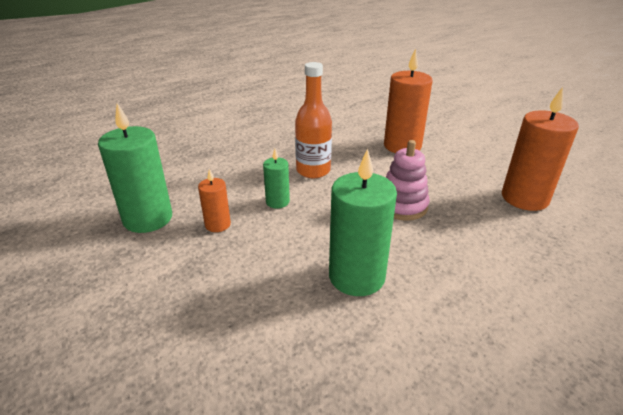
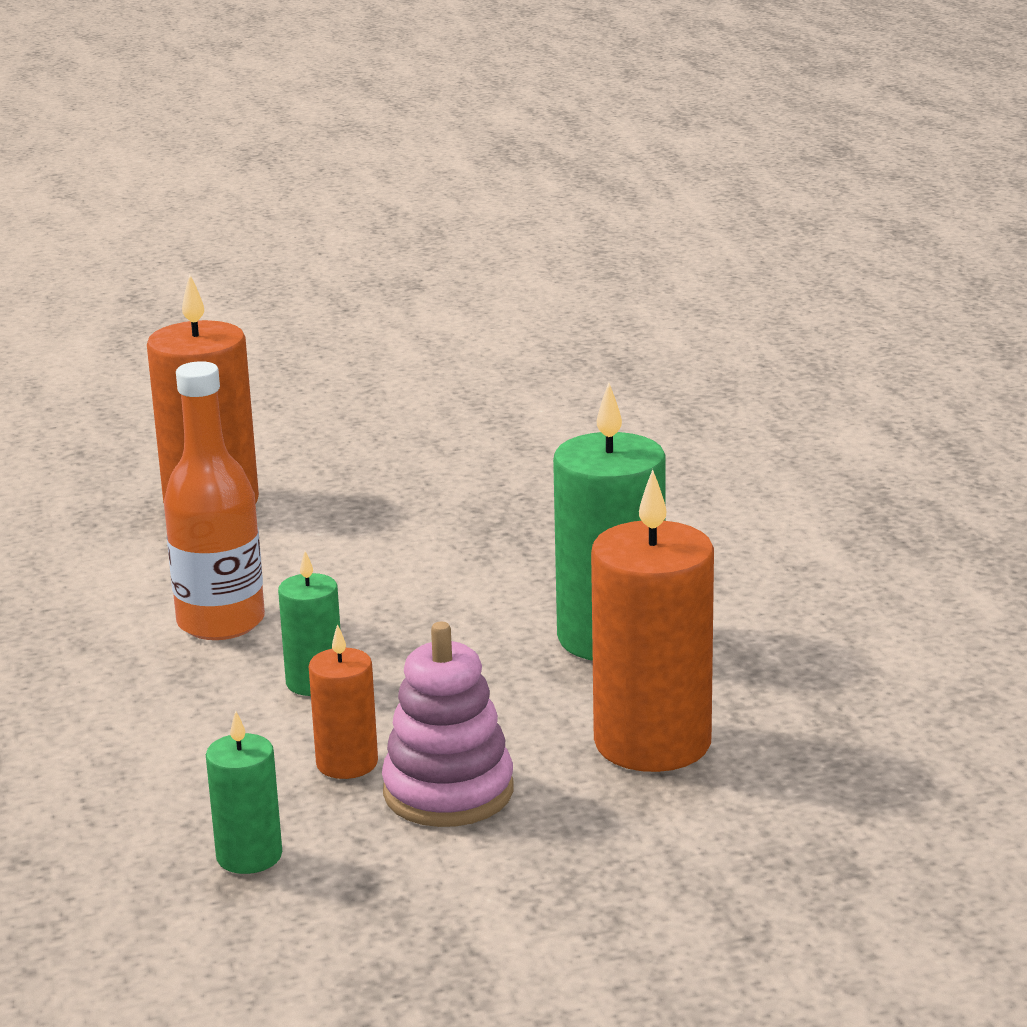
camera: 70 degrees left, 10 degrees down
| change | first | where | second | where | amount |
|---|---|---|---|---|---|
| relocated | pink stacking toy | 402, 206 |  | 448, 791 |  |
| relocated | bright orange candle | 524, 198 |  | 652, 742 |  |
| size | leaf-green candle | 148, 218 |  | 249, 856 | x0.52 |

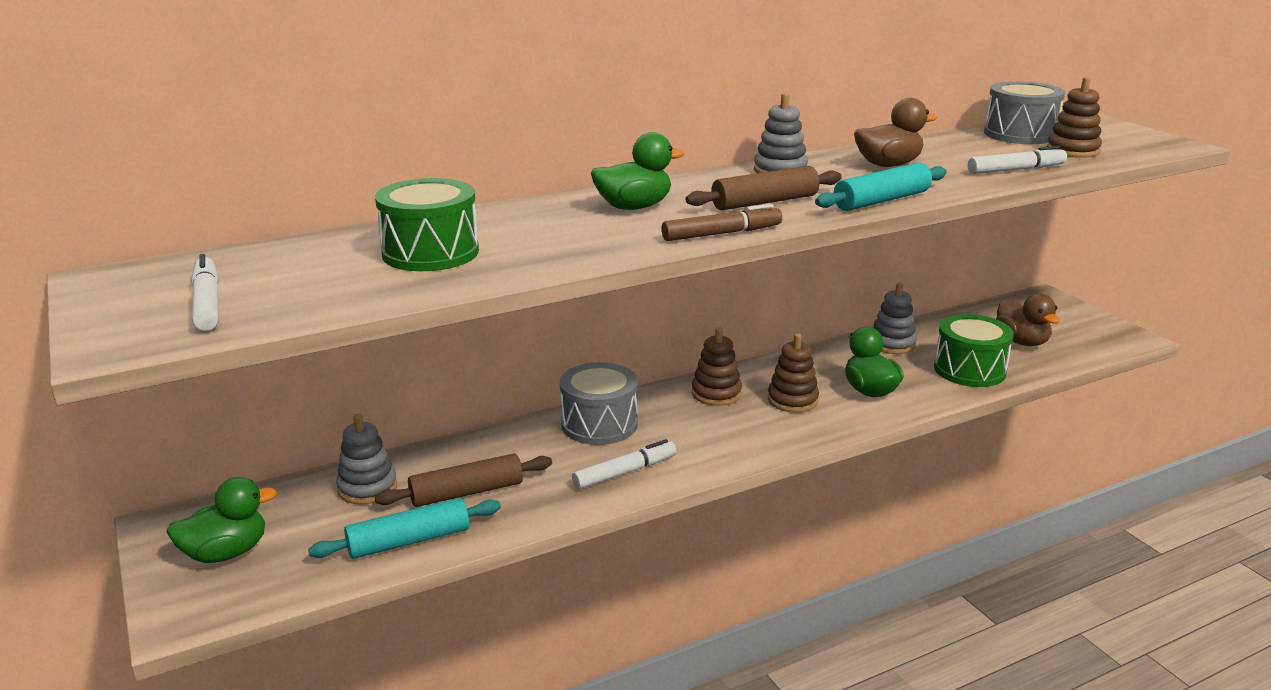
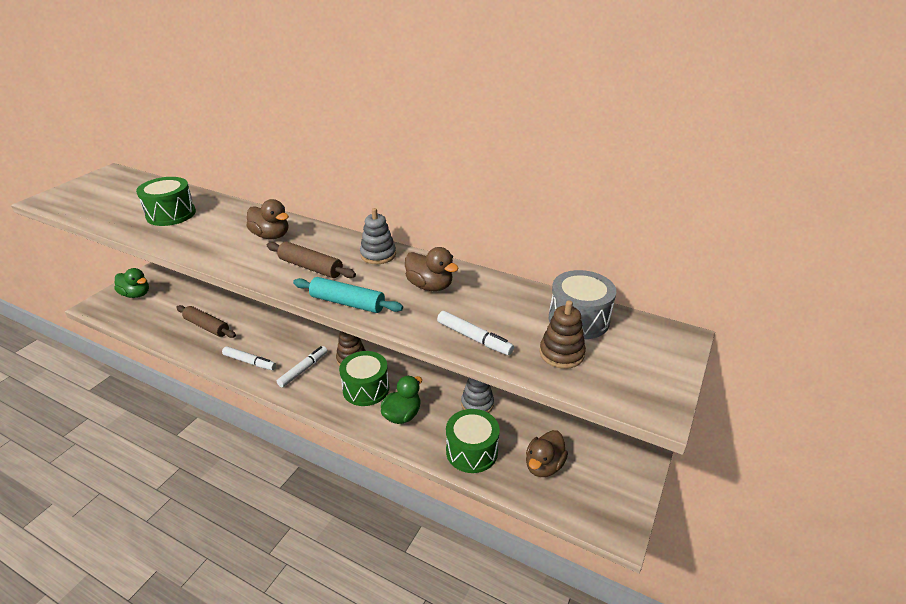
camera: 55 degrees right, 10 degrees up
| change | first | where | second | where | amount |
|---|---|---|---|---|---|
| missing | aqua pastry roller | 409, 541 |  |  |  |
| missing | ash-grey stacking toy | 367, 488 |  |  |  |
| missing | ash-grey drum | 599, 424 |  |  |  |
| missing | brown marker | 721, 234 |  |  |  |
| relocated | snow-white marker | 207, 303 |  | 303, 370 |  |
| exchanged | brown stacking toy | 792, 400 | leaf-green drum | 366, 389 |  |
| colour | leaf-green duck | 634, 207 | brown duck | 271, 236 |  |

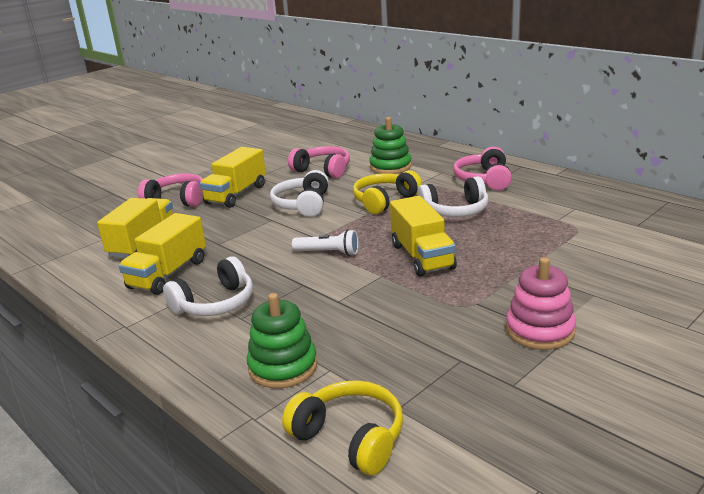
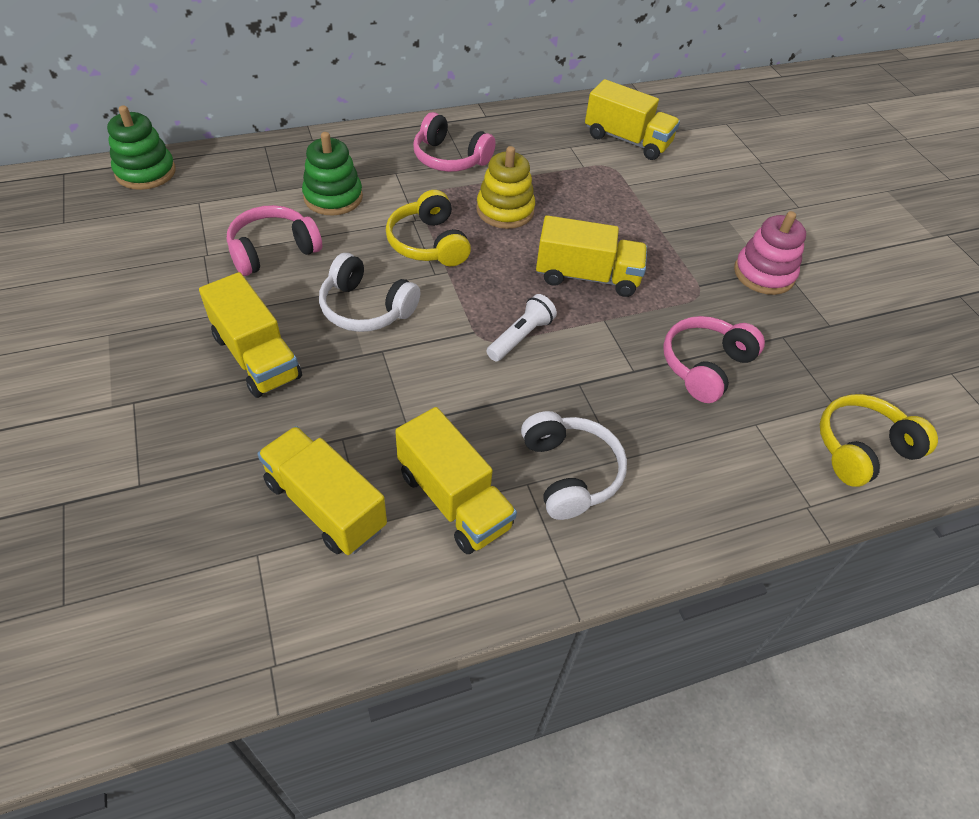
camera: 70 degrees left, 25 degrees up
| change | first | where | second | where | amount |
|---|---|---|---|---|---|
| appeared |  |  | bright yellow lorry | 627, 140 |  |
| relocated | pink over-ear headphones | 177, 200 |  | 705, 366 |  |
| relocated | leaf-green stacking toy | 283, 367 |  | 145, 172 |  |
| exchanged | snow-white over-ear headphones | 455, 211 | bright yellow stacking toy | 505, 210 |  |

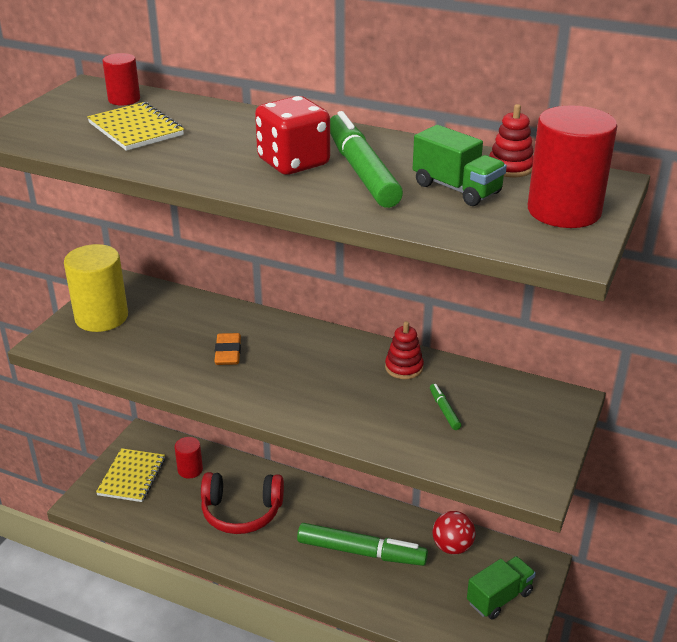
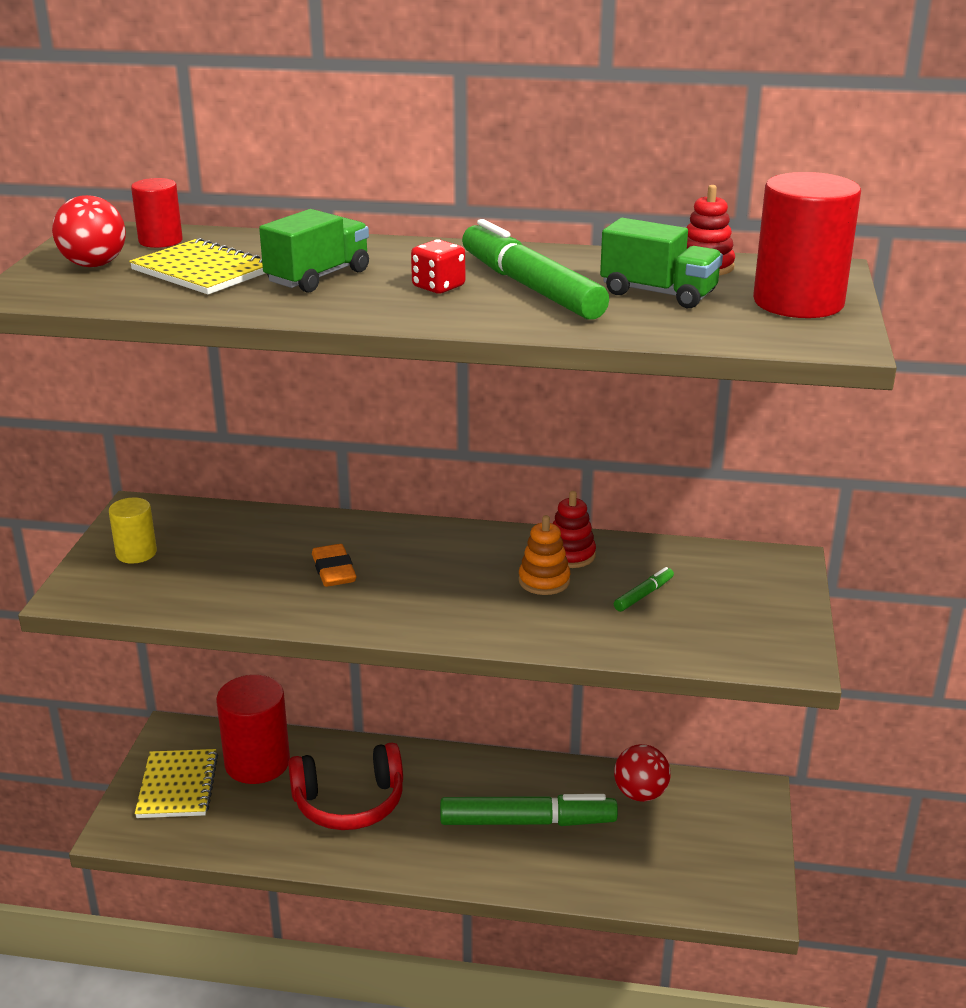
camera: 15 degrees left, 5 degrees down
| change | first | where | second | where | amount |
|---|---|---|---|---|---|
| appeared |  |  | red ball | 94, 265 |  |
| appeared |  |  | bright orange stacking toy | 544, 581 |  |
| relocated | leaf-green lorry | 499, 597 |  | 318, 277 |  |
| spun | leaf-green marker | 444, 410 |  | 643, 595 | 75 degrees clockwise |
| size | bright yellow cylinder shape | 101, 317 |  | 136, 553 | x0.54 |
| size | red cylinder shape | 190, 470 |  | 257, 763 | x1.84 |
| size | red die | 293, 163 |  | 438, 287 | x0.55 |

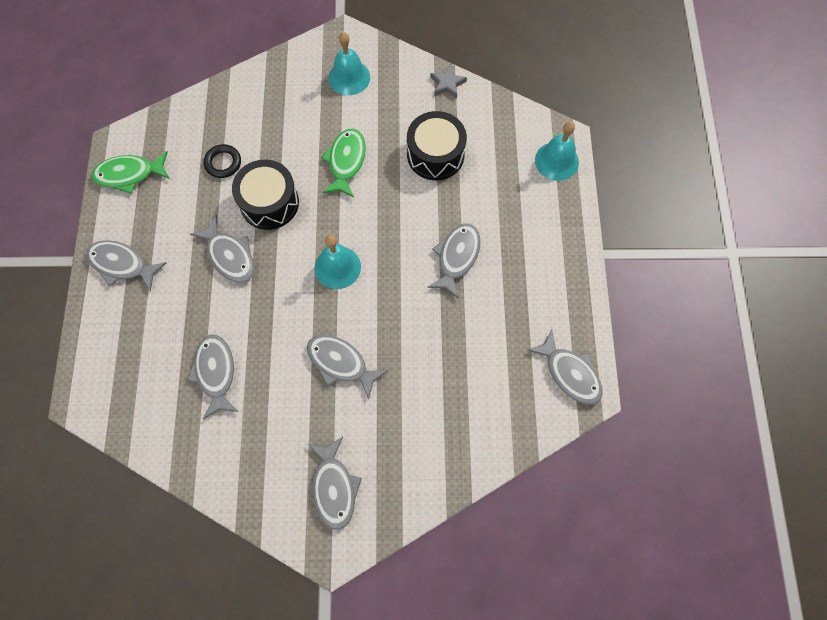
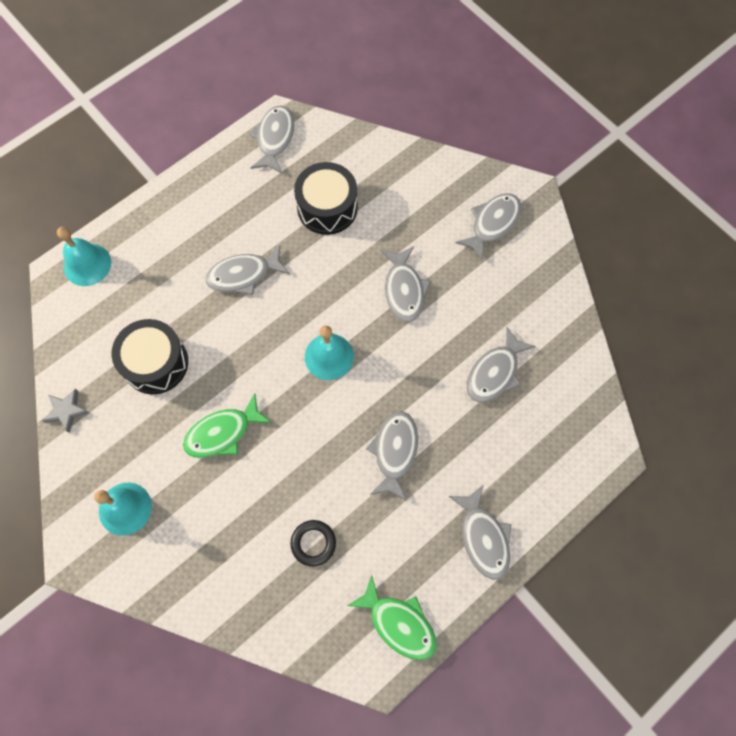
camera: 130 degrees left, 0 degrees up
| change | first | where | second | where | amount |
|---|---|---|---|---|---|
| relocated | black drum | 269, 203 |  | 327, 208 |  |

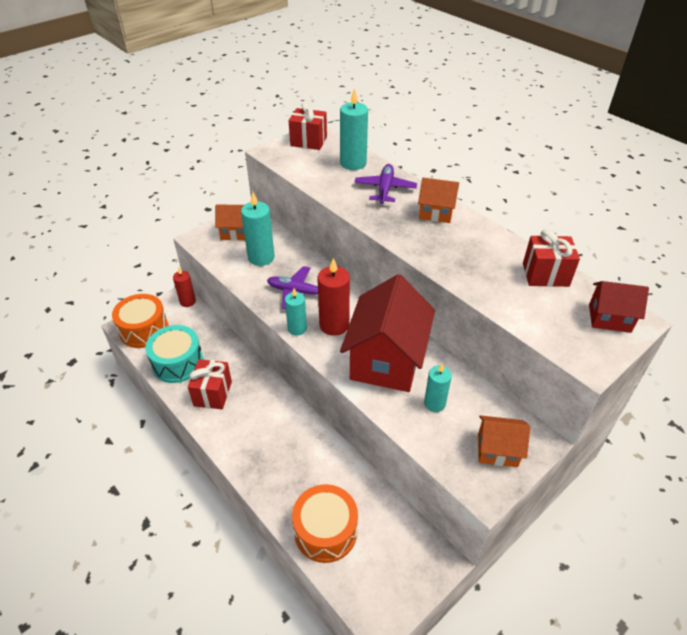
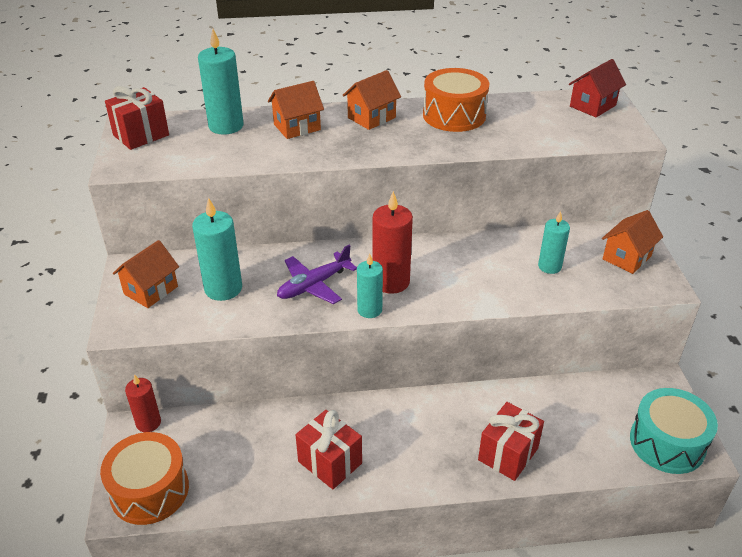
camera: 55 degrees left, 5 degrees down
| change | first | where | second | where | amount |
|---|---|---|---|---|---|
| missing | red cottage | 386, 360 |  |  |  |
| relocated | aqua drum | 178, 363 |  | 667, 443 |  |
| relocated | bright orange drum | 325, 531 |  | 454, 115 |  |
| relocated | red present | 545, 275 |  | 508, 454 |  |
| exchanged | royal purple plane | 385, 189 | bright orange cottage | 297, 127 |  |

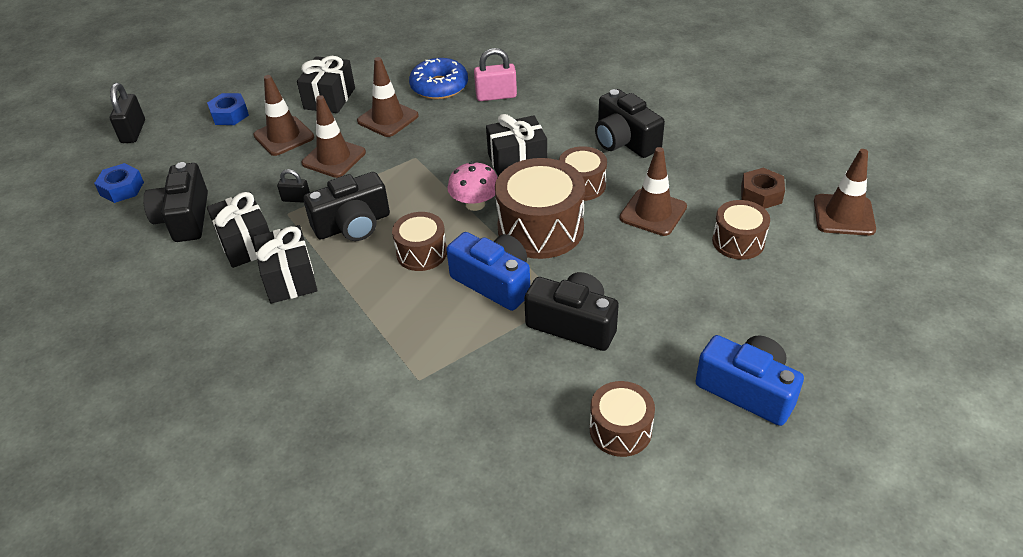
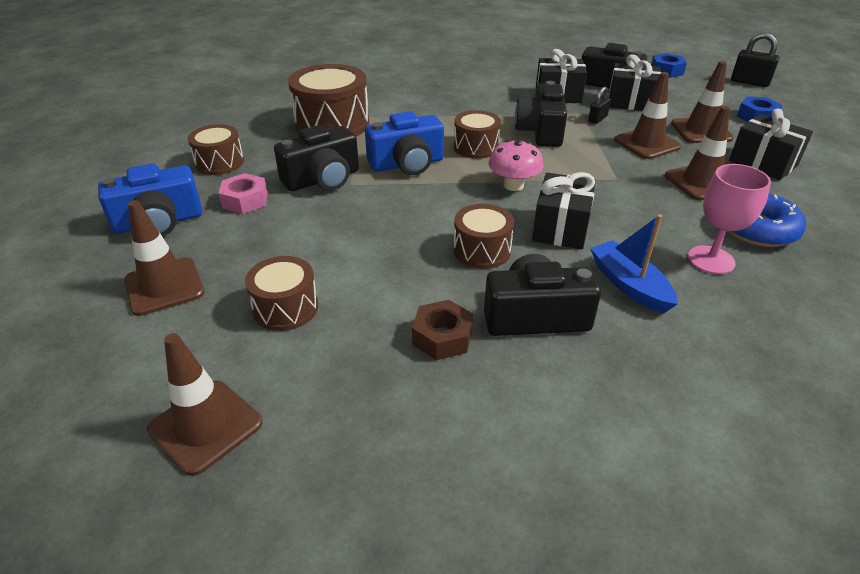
camera: 120 degrees right, 5 degrees down
| change | first | where | second | where | amount |
|---|---|---|---|---|---|
| appeared |  |  | pink hex nut | 245, 200 |  |
| appeared |  |  | blue sailboat | 629, 285 |  |
| relocated | black present | 290, 278 |  | 630, 102 |  |
| relocated | brown drum | 540, 228 |  | 332, 124 |  |
| relocated | brown traffic cone | 653, 212 |  | 164, 286 |  |
| relocated | brown hex nut | 761, 194 |  | 442, 337 |  |
| exchanged | pink padlock | 496, 96 | pink chalice | 711, 260 |  |

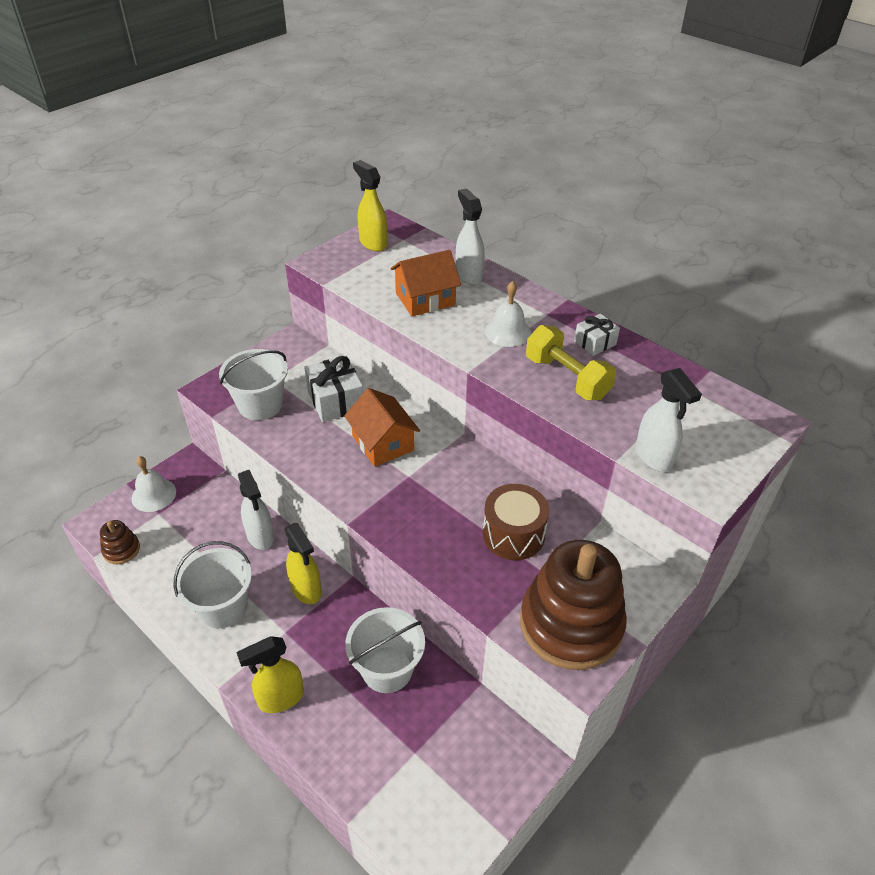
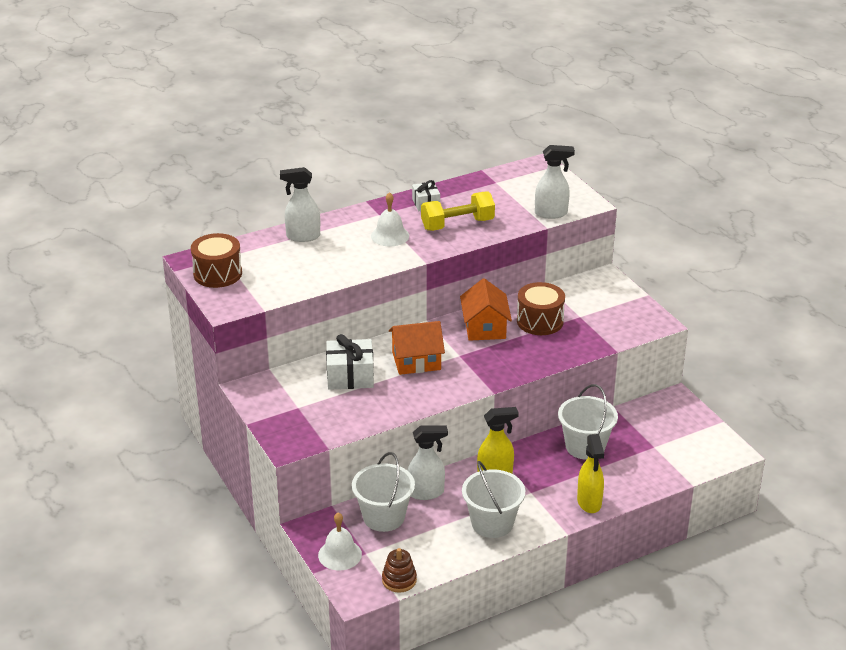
camera: 70 degrees left, 10 degrees down
| change | first | where | second | where | amount |
|---|---|---|---|---|---|
| missing | brown stacking toy | 570, 624 |  |  |  |
| relocated | snow-white pail | 260, 405 |  | 384, 517 |  |
| relocated | bright orange cottage | 425, 299 |  | 485, 327 |  |
| exchanged | bright yellow spray bottle | 373, 243 | brown drum | 217, 274 |  |

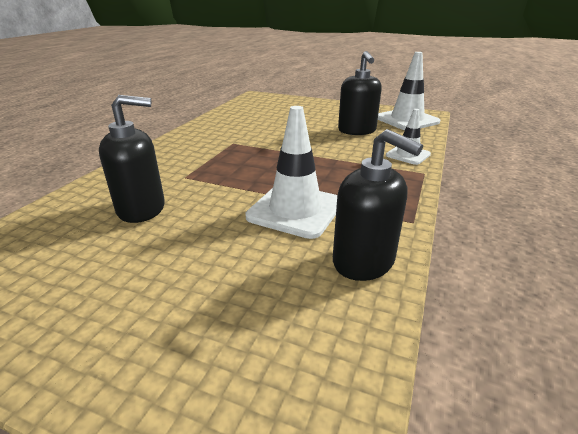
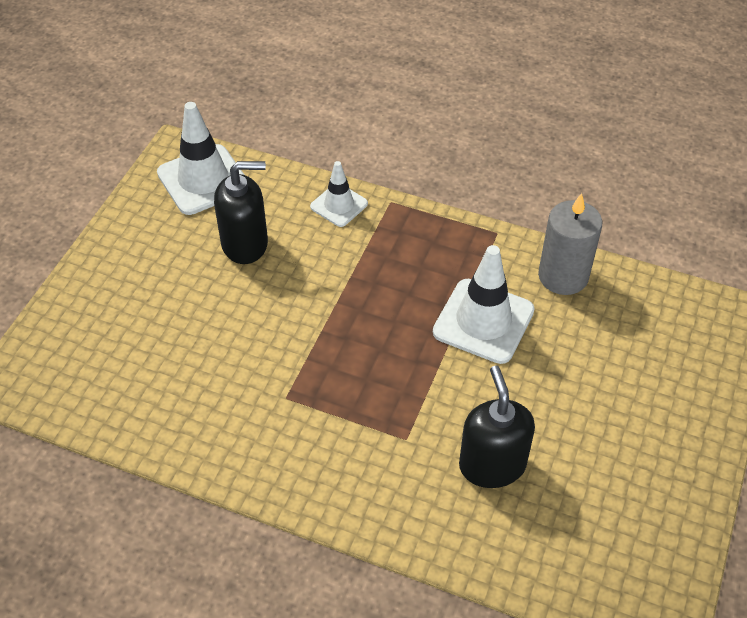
camera: 90 degrees left, 20 degrees up
| change | first | where | second | where | amount |
|---|---|---|---|---|---|
| exchanged | black pump bottle | 364, 261 | ash-grey candle | 563, 276 |  |

